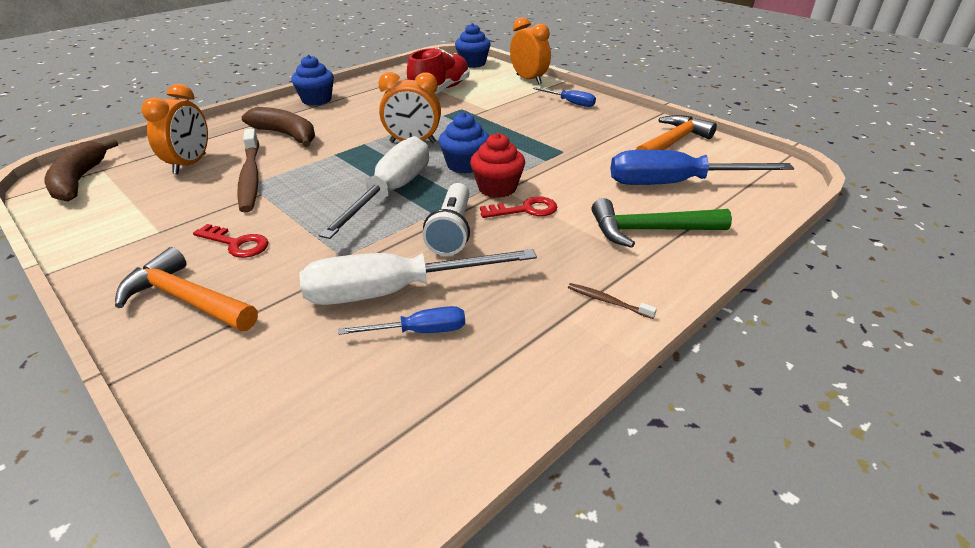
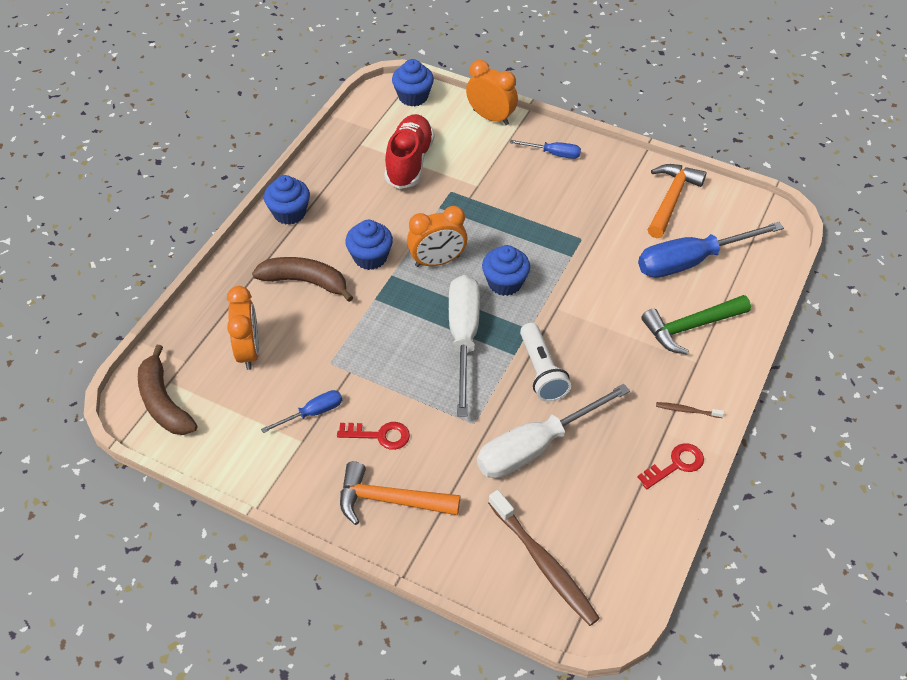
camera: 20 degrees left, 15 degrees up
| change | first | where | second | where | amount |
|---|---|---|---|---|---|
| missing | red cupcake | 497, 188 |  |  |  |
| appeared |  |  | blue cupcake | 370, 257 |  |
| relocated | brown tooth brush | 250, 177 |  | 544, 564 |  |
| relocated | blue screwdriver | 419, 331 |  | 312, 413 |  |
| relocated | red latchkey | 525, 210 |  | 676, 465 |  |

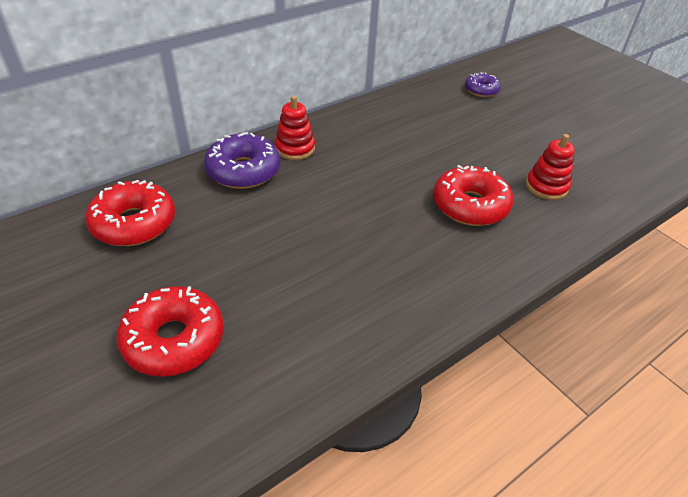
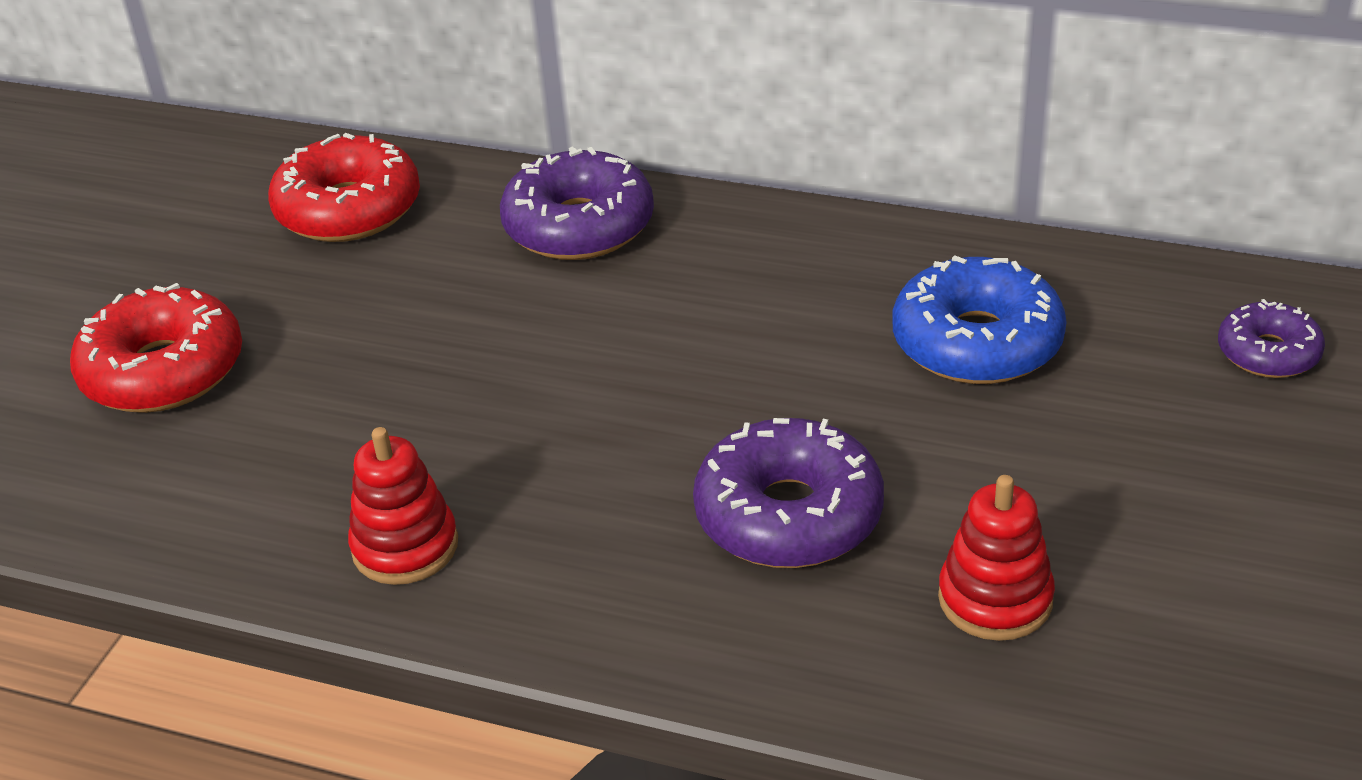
camera: 60 degrees right, 5 degrees down
| change | first | where | second | where | amount |
|---|---|---|---|---|---|
| appeared |  |  | blue donut | 977, 342 |  |
| relocated | red stacking toy | 295, 148 |  | 405, 547 |  |
| colour | red donut | 470, 205 | royal purple donut | 789, 515 |  |

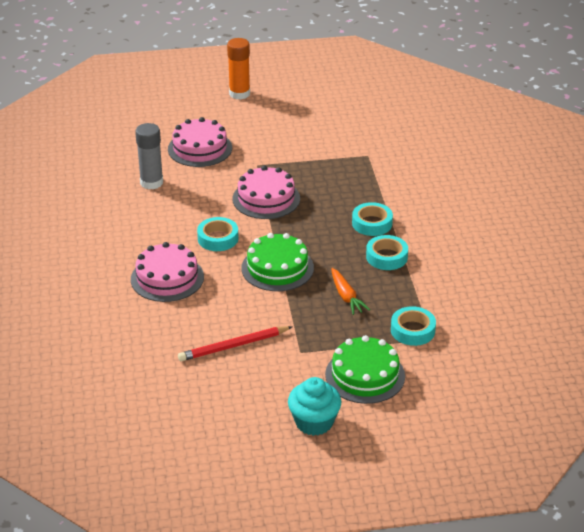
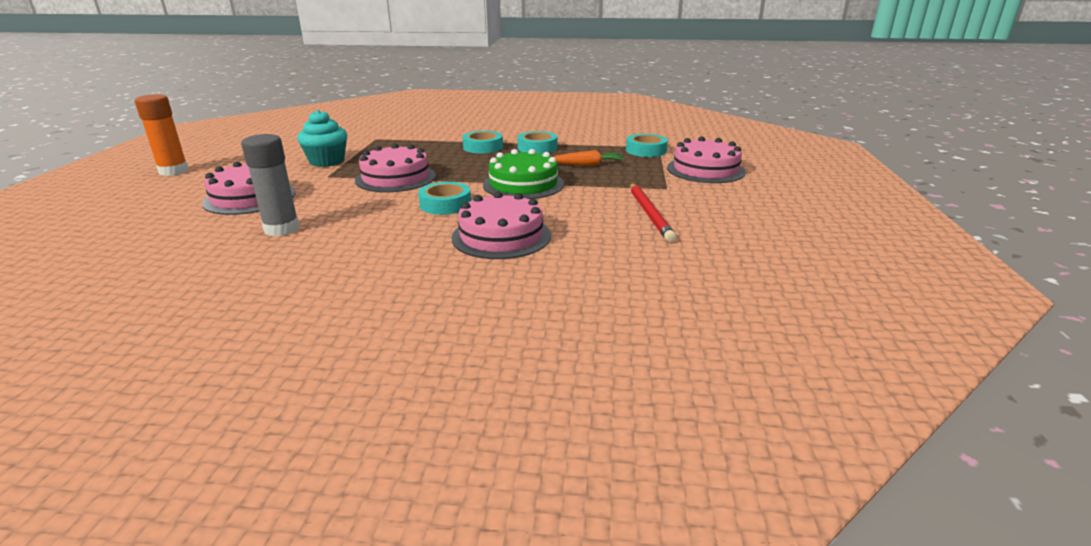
camera: 75 degrees left, 10 degrees down
| change | first | where | second | where | amount |
|---|---|---|---|---|---|
| relocated | aqua cupcake | 314, 422 |  | 327, 161 |  |
| colour | leaf-green layer cake | 365, 375 | pink layer cake | 705, 170 |  |

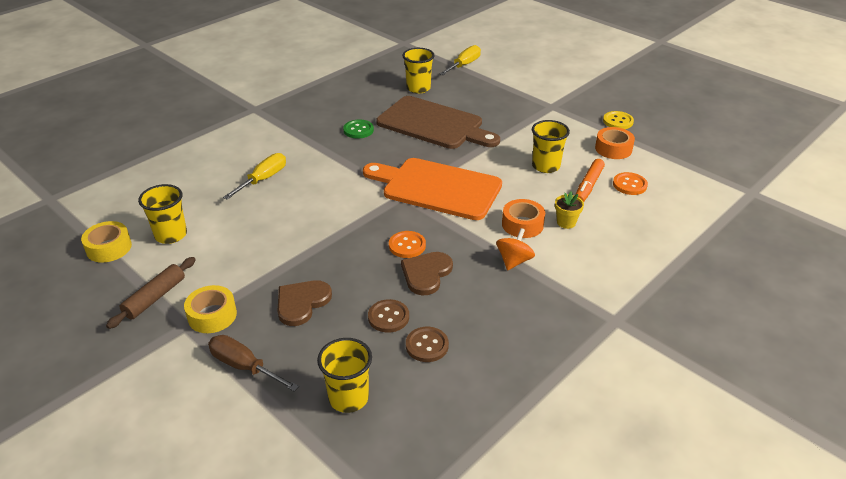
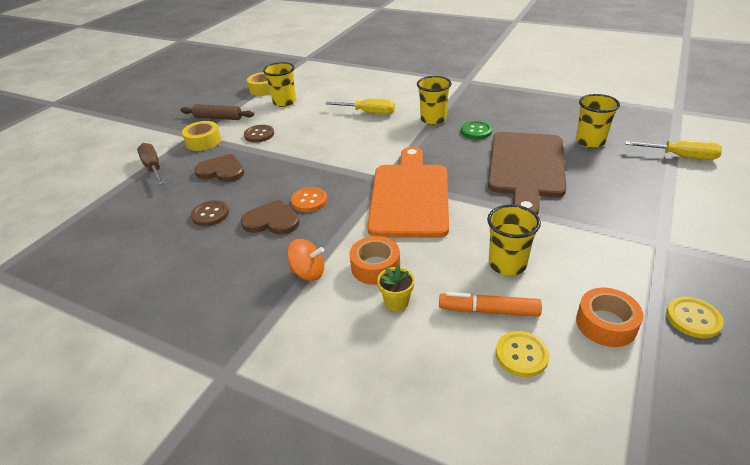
camera: 75 degrees right, 0 degrees up
| change | first | where | second | where | amount |
|---|---|---|---|---|---|
| relocated | bright yellow tumbler | 348, 398 |  | 433, 119 |  |
| relocated | brown sewing button | 427, 345 |  | 259, 135 |  |
| colour | bright orange sewing button | 629, 185 | bright yellow sewing button | 521, 355 |  |
| spun | brown screwdriver | 244, 366 |  | 153, 168 | 45 degrees counterclockwise |

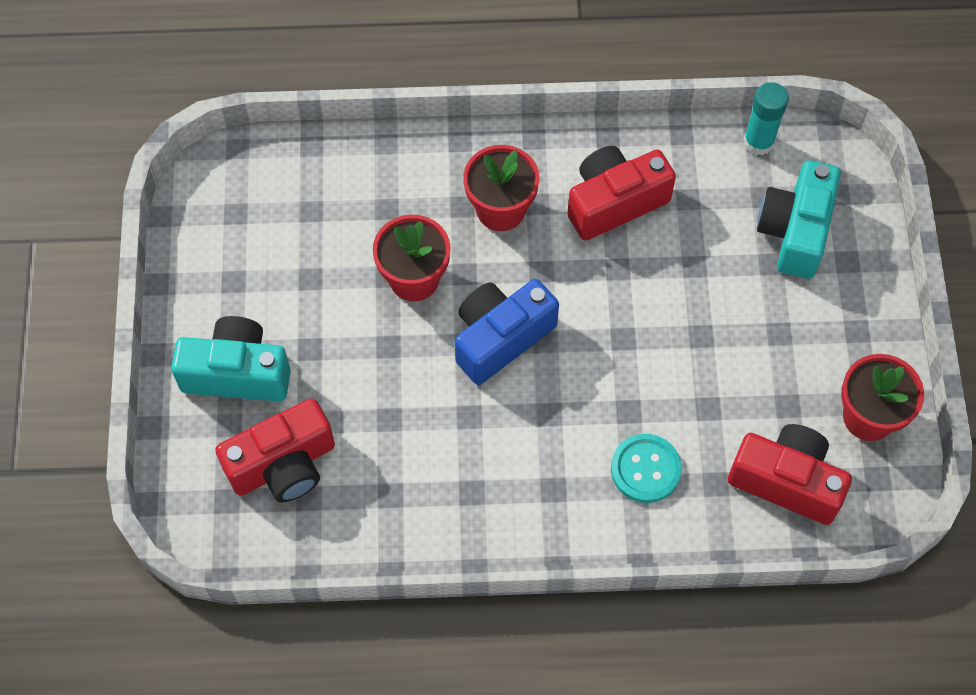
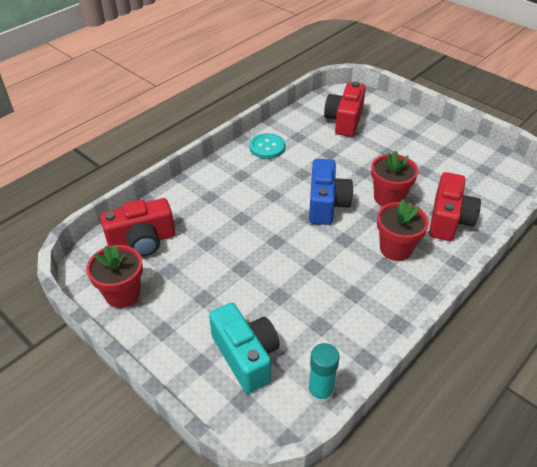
camera: 135 degrees right, 20 degrees down
| change | first | where | second | where | amount |
|---|---|---|---|---|---|
| missing | aqua photo camera | 237, 373 |  |  |  |
| relocated | red photo camera | 614, 202 |  | 448, 220 |  |
| relocated | aqua sewing button | 645, 469 |  | 267, 147 |  |

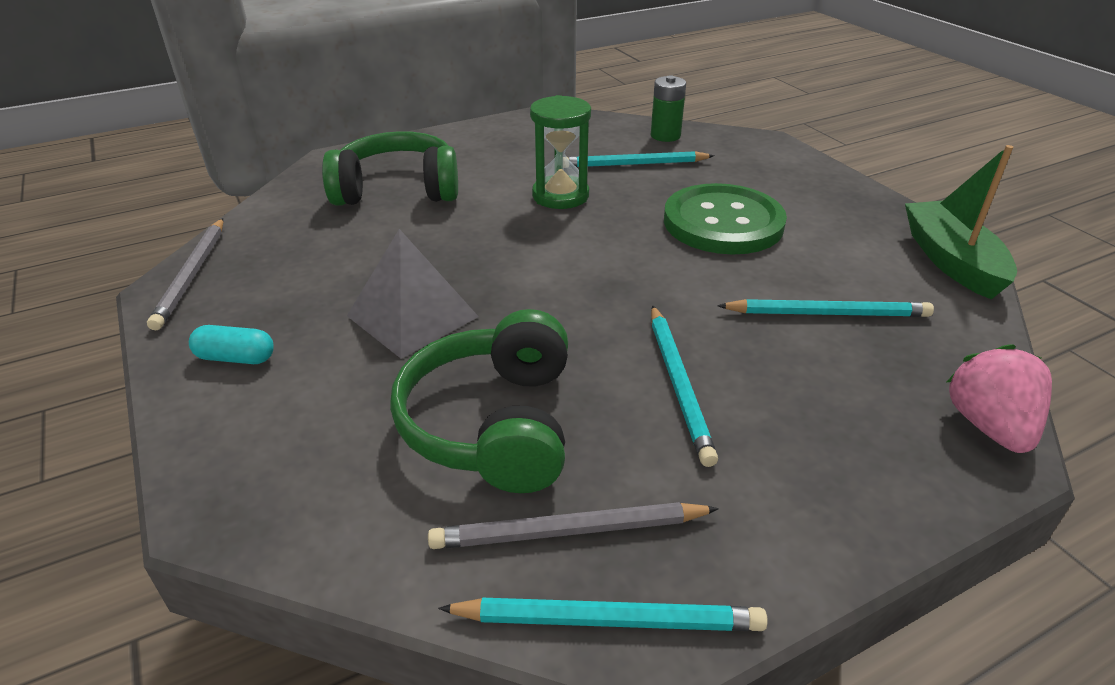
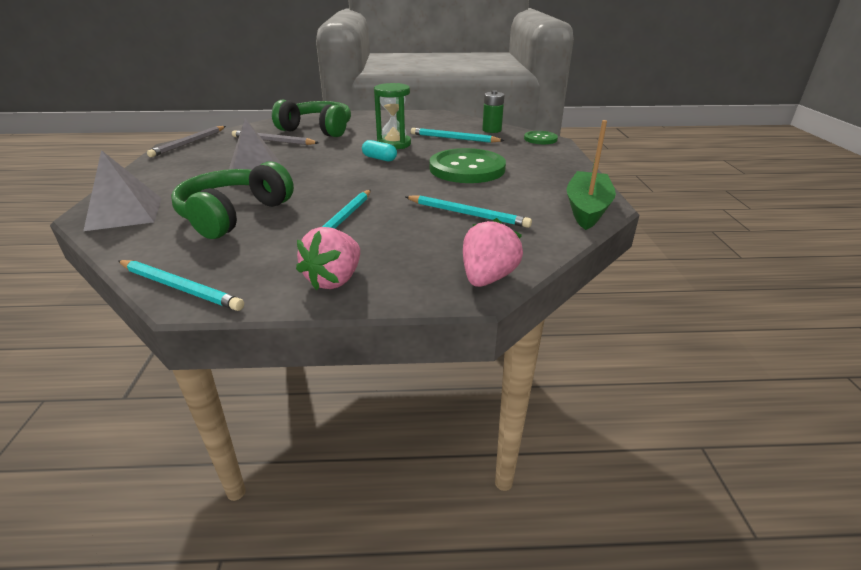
camera: 25 degrees right, 5 degrees down
| change | first | where | second | where | amount |
|---|---|---|---|---|---|
| appeared |  |  | ash-grey pyramid | 124, 213 |  |
| appeared |  |  | pink strawberry | 334, 280 |  |
| appeared |  |  | leaf-green sewing button | 540, 139 |  |
| relocated | aqua pill shape | 236, 358 |  | 379, 158 |  |
| relocated | ash-grey pencil | 569, 531 |  | 273, 141 |  |

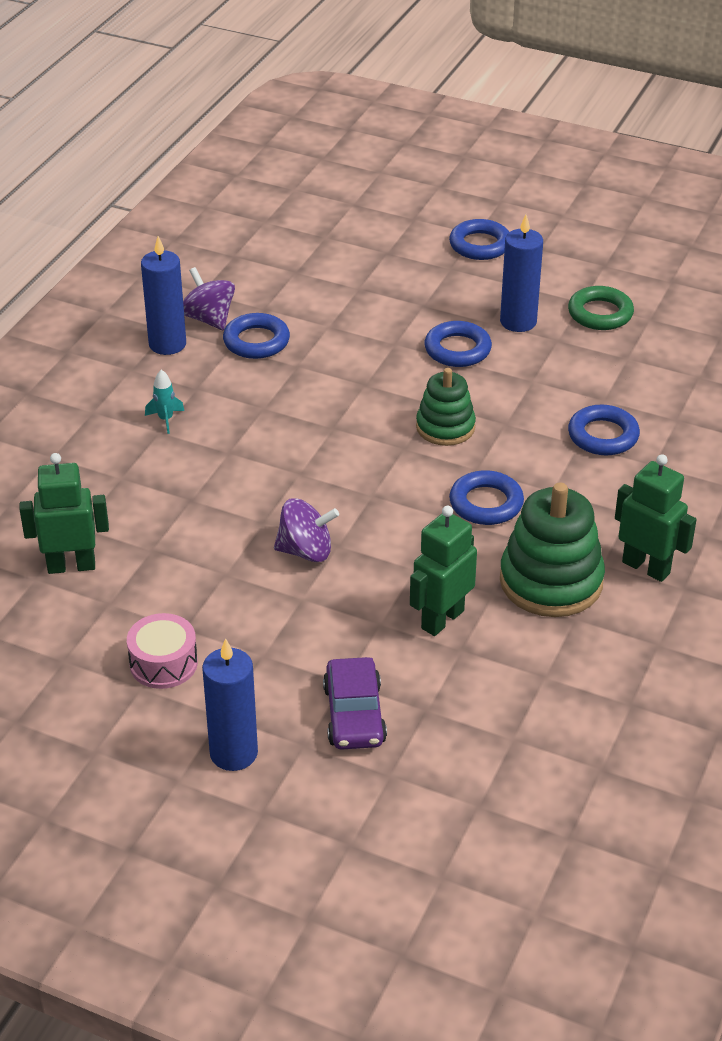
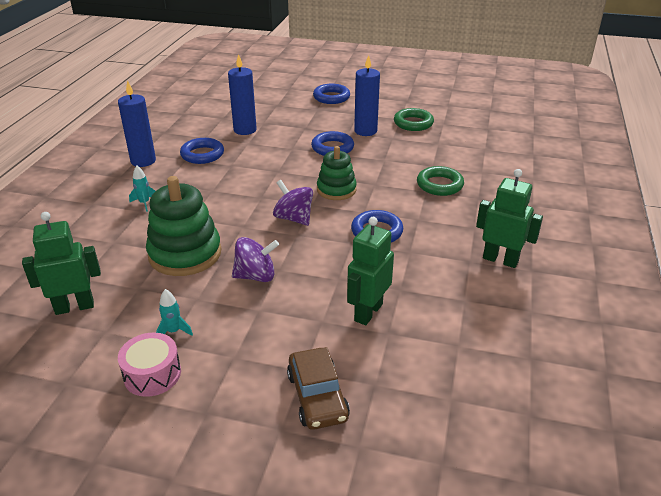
camera: 10 degrees left, 5 degrees down
| change | first | where | second | where | amount |
|---|---|---|---|---|---|
| appeared |  |  | aqua rocket | 173, 331 |  |
| relocated | royal purple spinning top | 209, 319 |  | 294, 218 |  |
| relocated | blue candle | 233, 753 |  | 245, 130 |  |
| relocated | leaf-green stacking toy | 551, 581 |  | 185, 254 |  |
| colour | royal purple car | 354, 714 | brown car | 317, 396 |  |
| colour | blue hoop | 603, 436 | leaf-green hoop | 439, 185 |  |

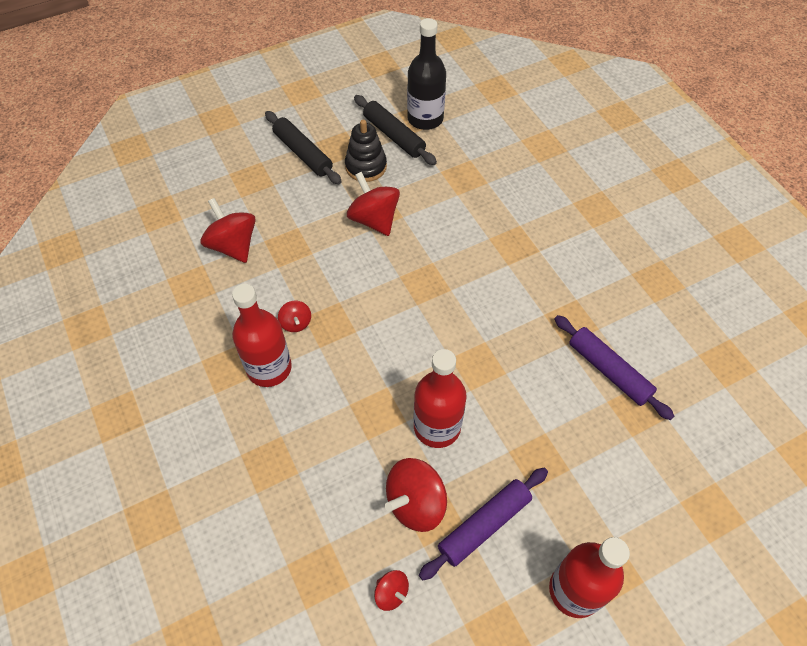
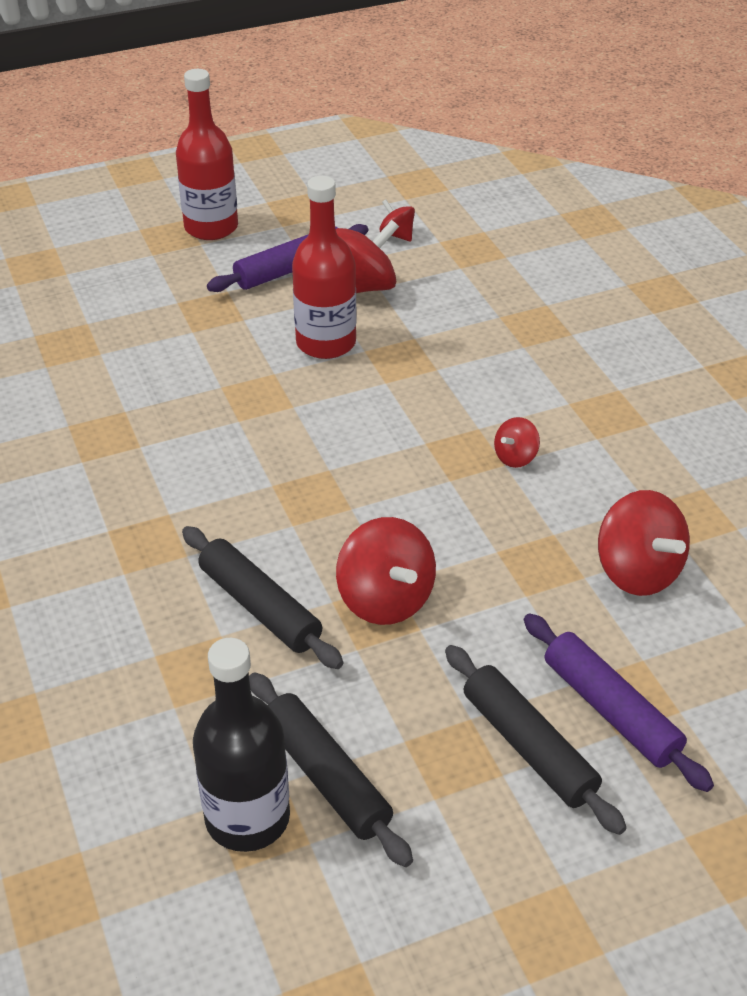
camera: 175 degrees left, 15 degrees down
| change | first | where | second | where | amount |
|---|---|---|---|---|---|
| missing | red drink bottle | 269, 368 |  |  |  |
| missing | black stacking toy | 366, 166 |  |  |  |
| appeared |  |  | black pastry roller | 260, 607 |  |
| relocated | royal purple pastry roller | 609, 371 |  | 610, 710 |  |
| spun | red spinning top | 296, 323 |  | 515, 457 | 120 degrees counterclockwise |

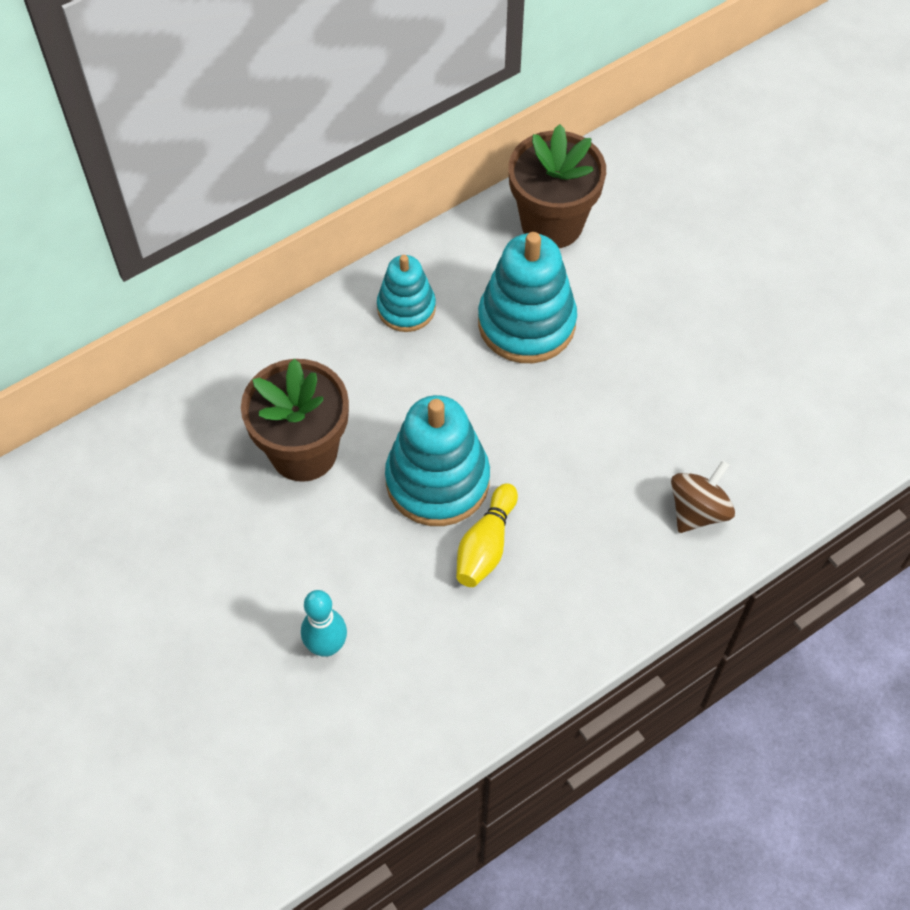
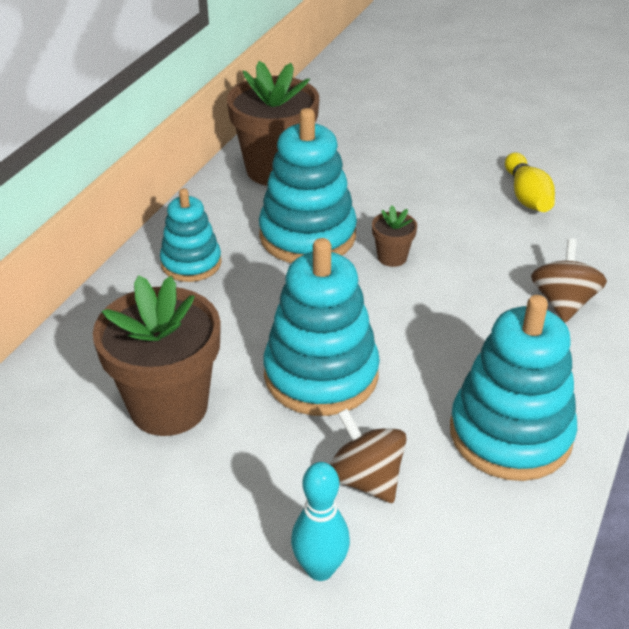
camera: 30 degrees left, 20 degrees down
| change | first | where | second | where | amount |
|---|---|---|---|---|---|
| appeared |  |  | brown spinning top | 366, 479 |  |
| appeared |  |  | brown plant pot | 392, 257 |  |
| appeared |  |  | aqua stacking toy | 510, 434 |  |
| relocated | bright yellow tenpin | 486, 545 |  | 526, 196 |  |

